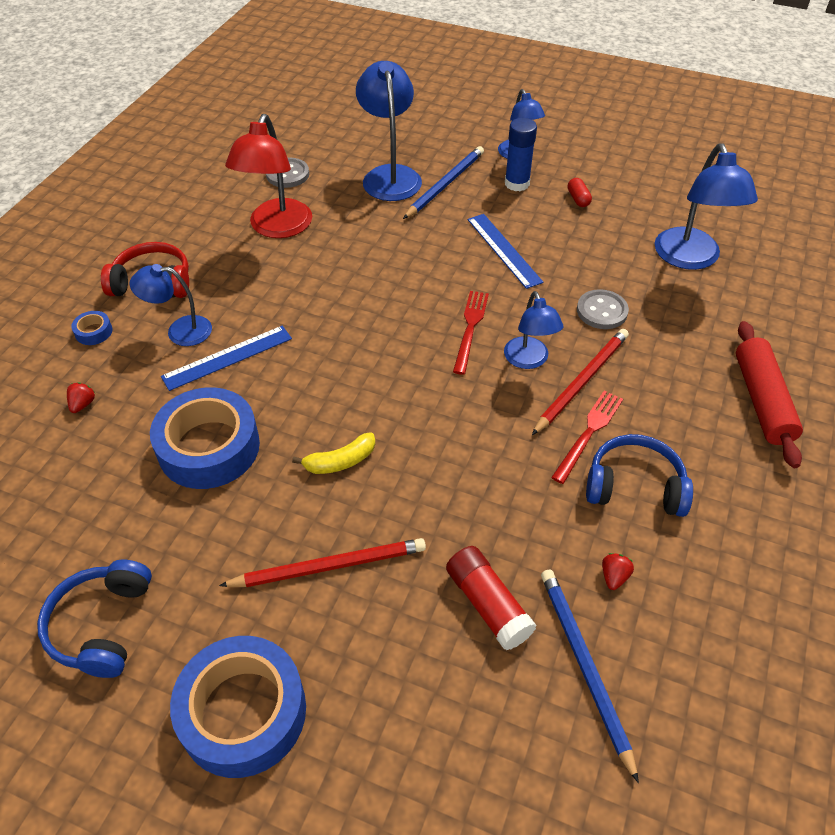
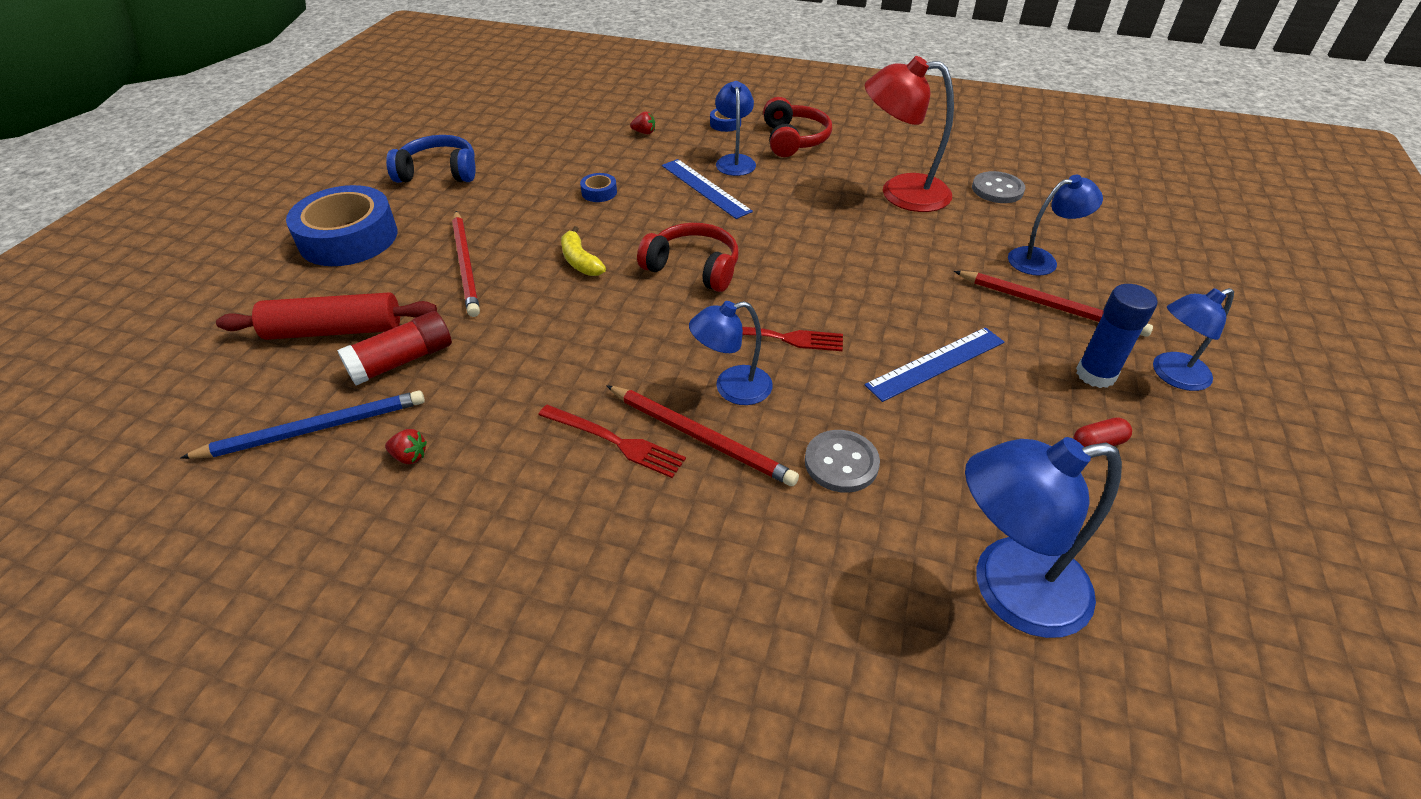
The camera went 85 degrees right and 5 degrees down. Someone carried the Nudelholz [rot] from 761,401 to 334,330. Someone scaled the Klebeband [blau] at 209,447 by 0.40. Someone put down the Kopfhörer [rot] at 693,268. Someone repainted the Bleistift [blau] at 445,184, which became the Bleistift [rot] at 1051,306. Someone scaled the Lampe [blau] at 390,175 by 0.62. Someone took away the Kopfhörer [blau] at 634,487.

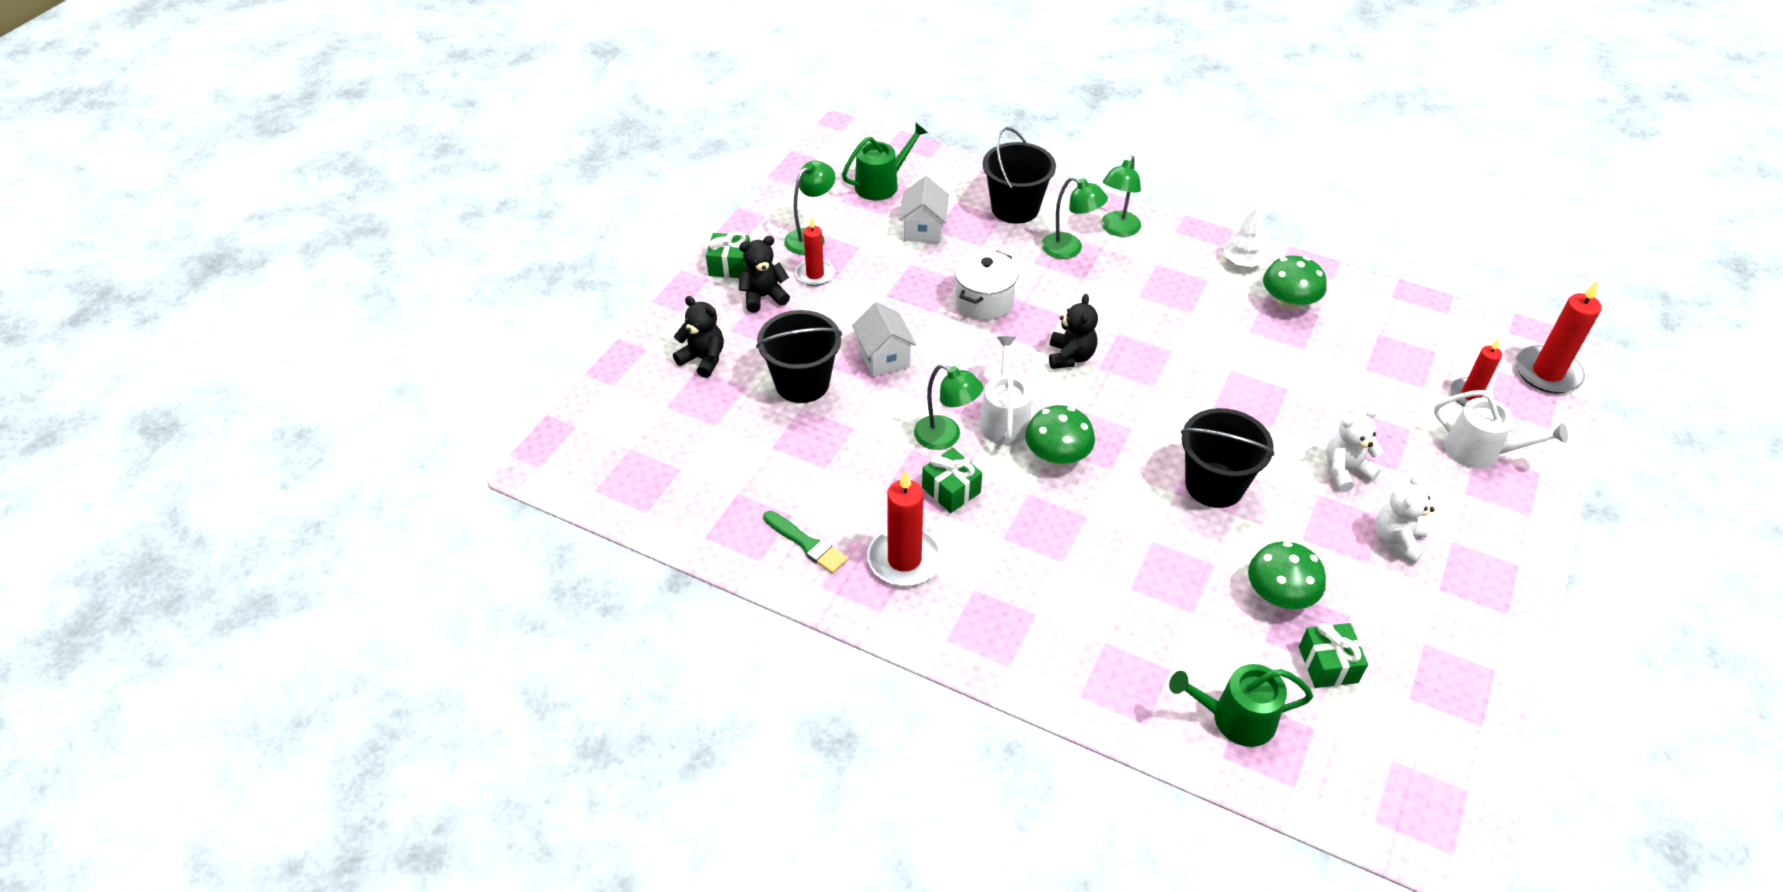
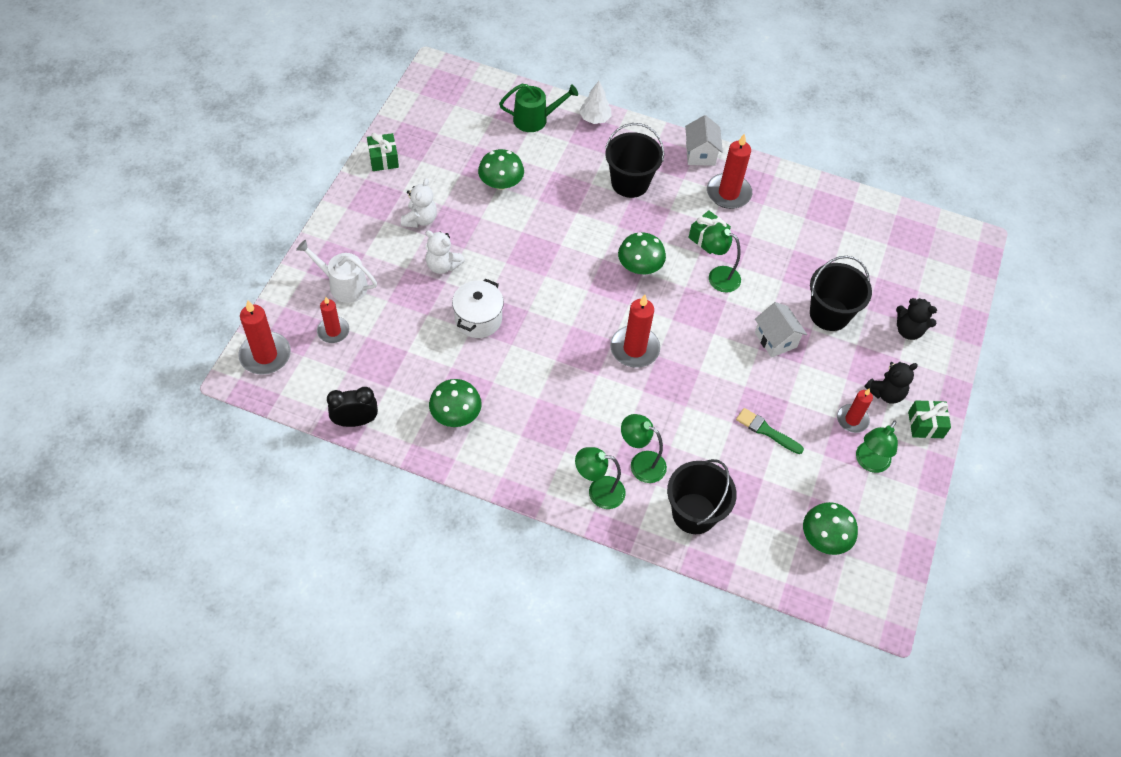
The camera went 170 degrees right and 10 degrees up. Someone put down the Wecker [schwarz] at 355,421. Someone carried the Geschenk [grün] from 1328,664 to 383,159. Someone rotated the Teddybär [weiß] at 1345,471 by 60 degrees clockwise. Someone carried the Kochtopf [weiß] from 984,301 to 478,319. Someone rotated the Lampe [grün] at 1117,229 by 105 degrees counterclockwise. Someone carried the Baum [weiß] from 1243,262 to 594,118. Someone carried the Eimer [schwarz] from 1214,485 to 630,183. Someone swapped the Teddybär [schwarz] at 1070,357 for the Kerze [rot] at 634,349. Someone carried the Haus [weiß] from 923,229 to 700,154. Someone carried the Pinsel [grün] from 807,544 to 766,431. Someone swapped the Gießkanne [grün] at 881,184 for the Pilz [grün] at 824,538. Someone took away the Gießkanne [weiß] at 1004,419.

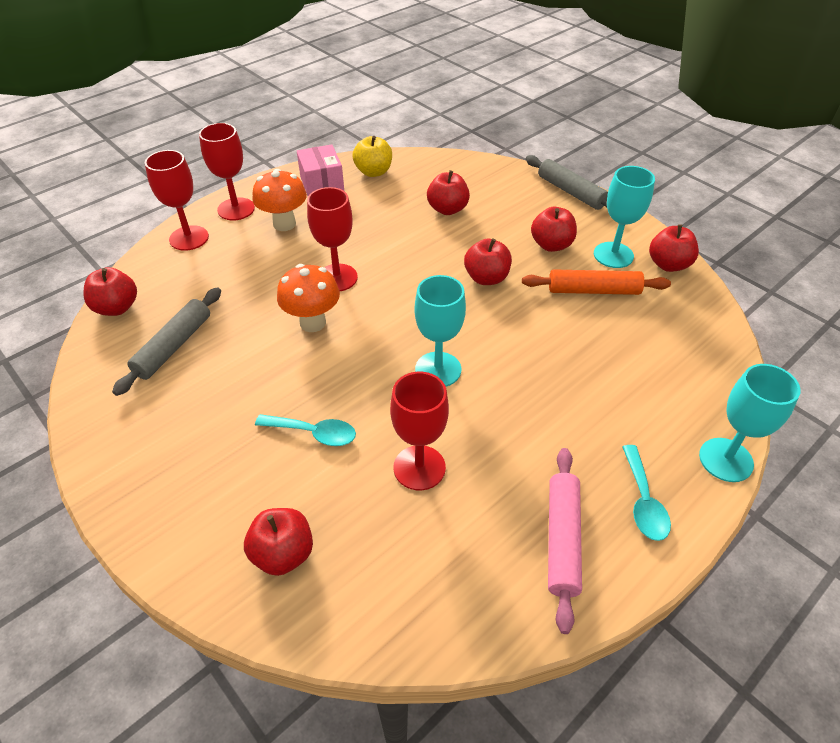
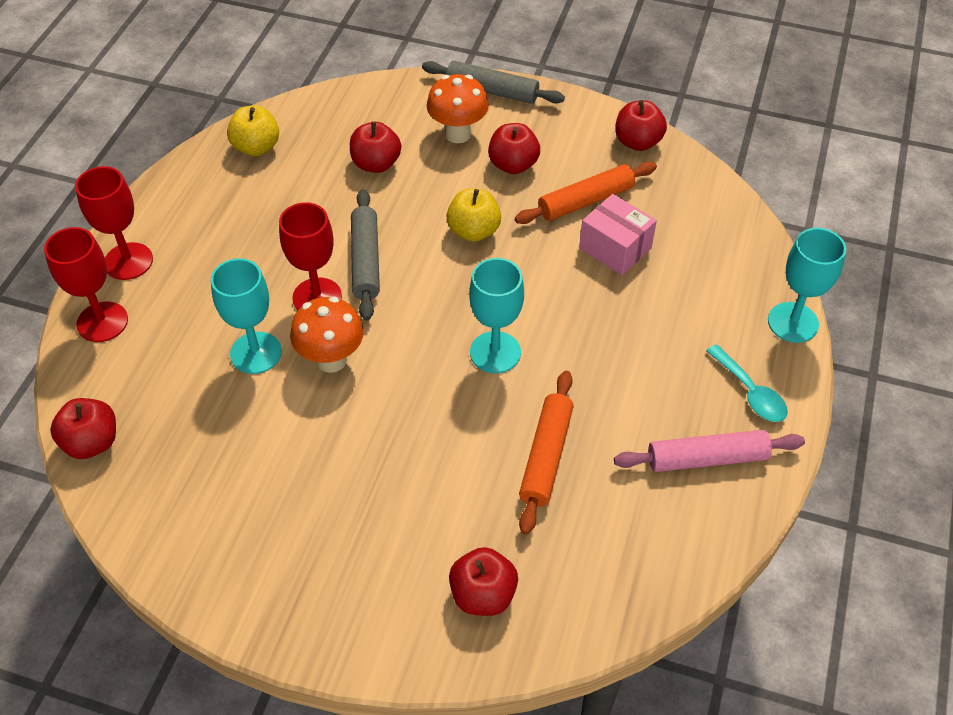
The camera went 30 degrees left and 5 degrees up. Someone carried the Kelch [türkis] from 613,255 to 256,353. Someone carried the Nudelholz [grau] from 174,346 to 365,260. Someone carried the Pilz [orange] from 284,224 to 458,134. Someone repainted the Apfel [rot] at 486,278, which became the Apfel [gelb] at 474,231. Someone swapped the Kelch [rot] at 419,467 for the Nudelholz [orange] at 546,456. Someone carried the Schachtel [rosa] from 322,184 to 615,248. Someone rotated the Nudelholz [rosa] at 562,539 by 75 degrees counterclockwise. Someone took away the Löffel [türkis] at 313,433.

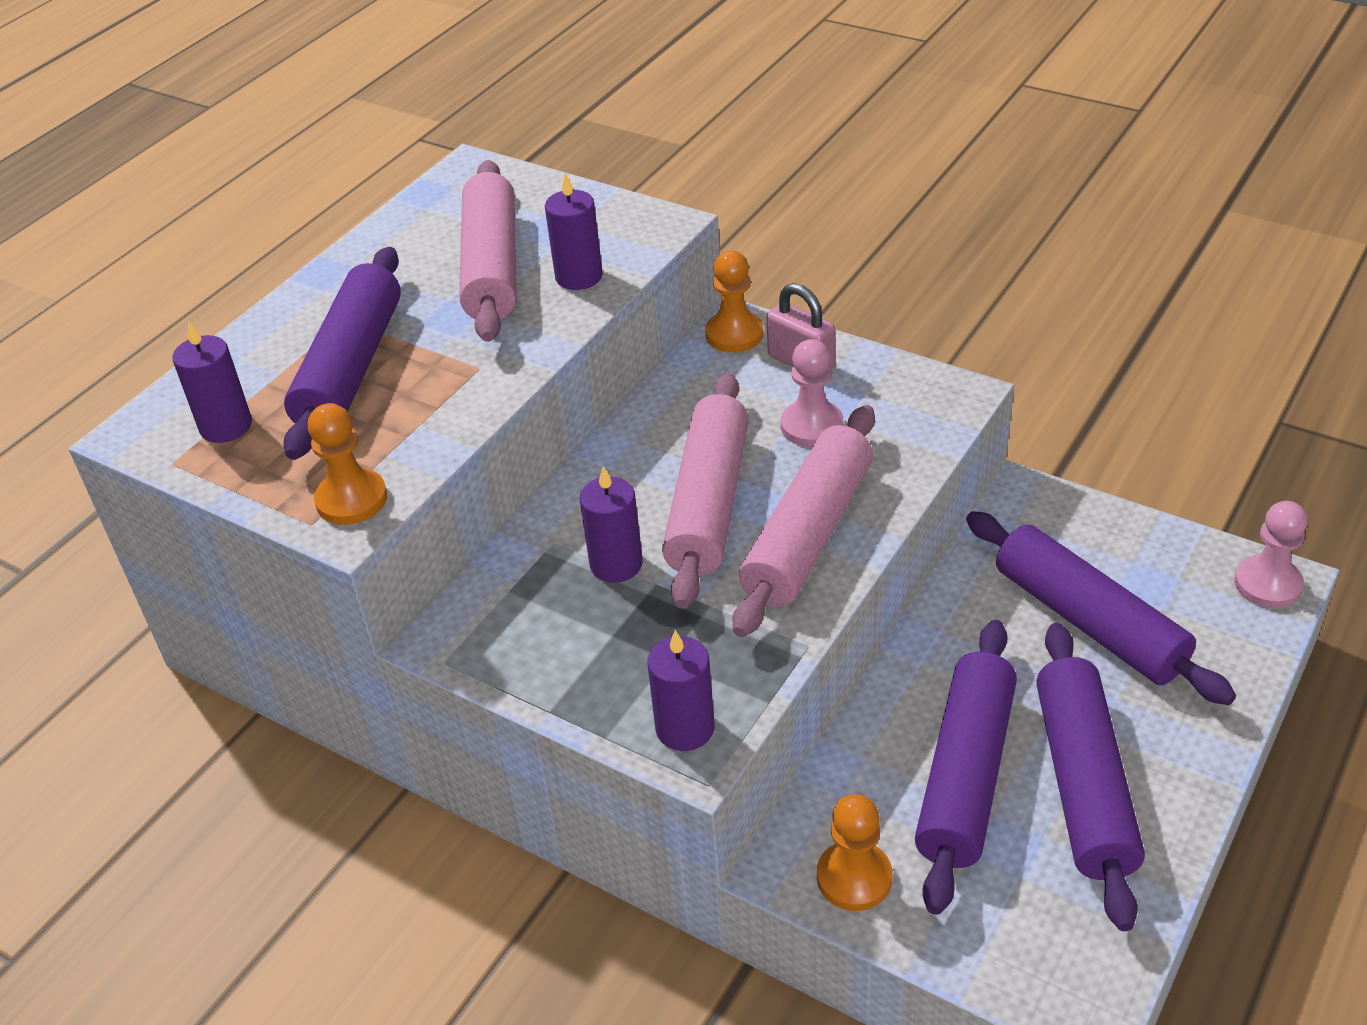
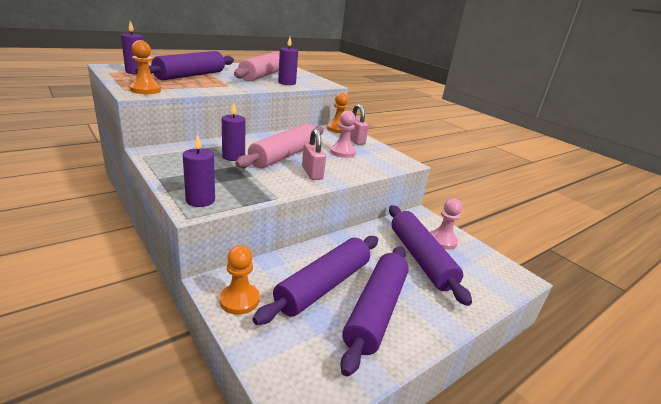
The camera went 15 degrees right and 15 degrees down. Someone swapped the Nudelholz [rosa] at 808,534 for the Vorhängeschloss [rosa] at 312,173. Someone carried the Bauer [rosa] from 1267,584 to 442,241.

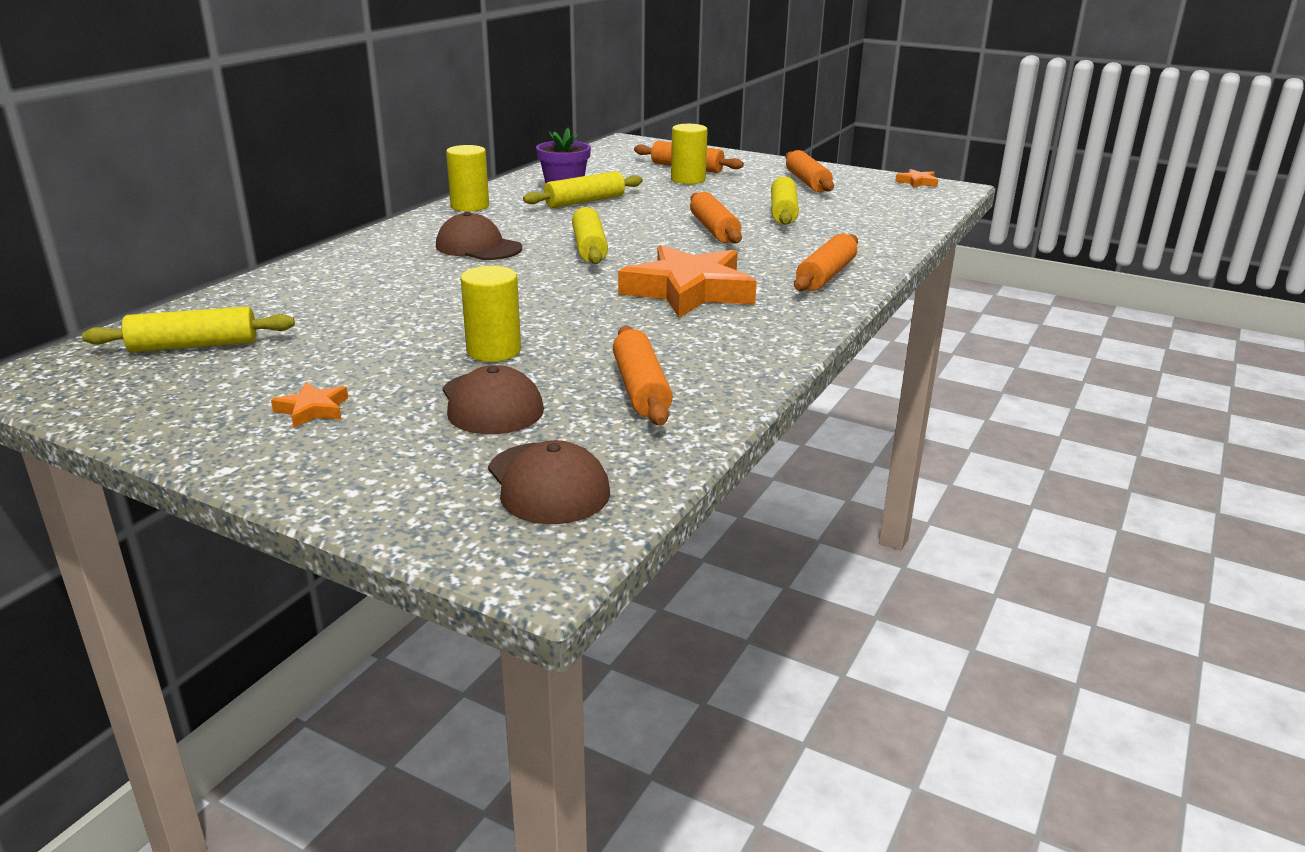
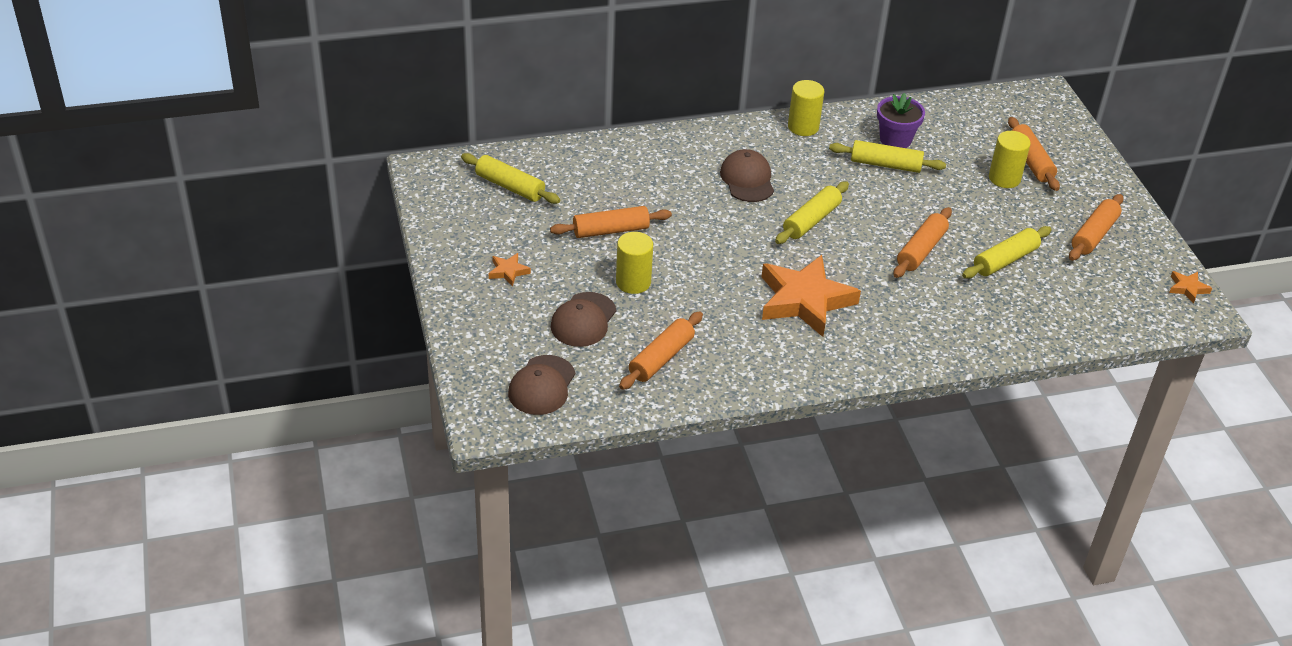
The camera went 45 degrees right and 15 degrees up. Someone carried the Nudelholz [orange] from 826,275 to 611,230.

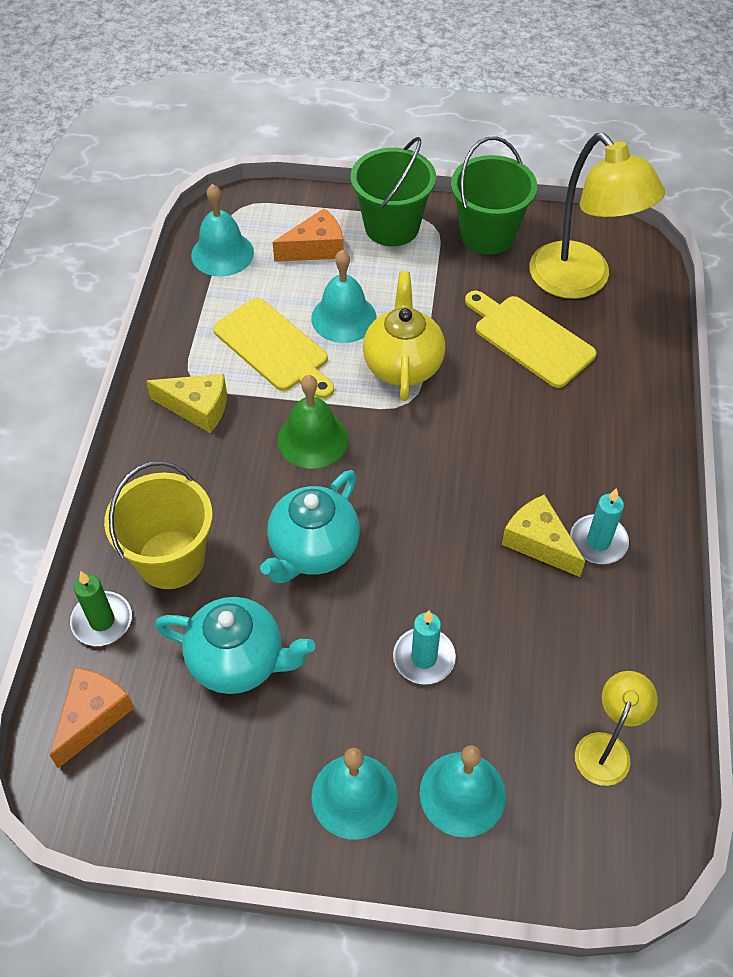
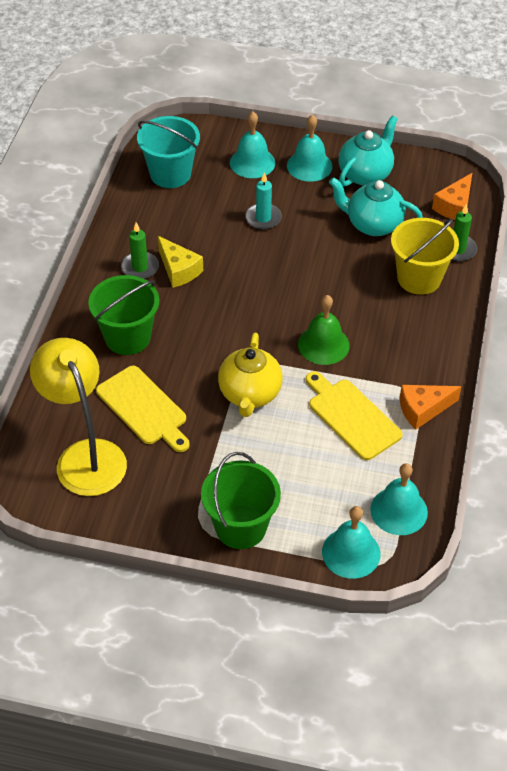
The camera went 175 degrees left and 5 degrees down. Someone carried the Eimer [grün] from 487,235 to 127,337. Someone repainted the Kerze [türkis] at 598,542, which became the Kerze [grün] at 140,267. Someone swapped the Lampe [gelb] at 606,748 for the Eimer [türkis] at 170,174. Someone carried the Glocke [türkis] from 344,318 to 351,553. Someone carried the Teekanne [türkis] from 313,550 to 365,174. Someone carried the Käse [orange] from 316,248 to 423,409. Someone took away the Käse [gelb] at 197,408.

